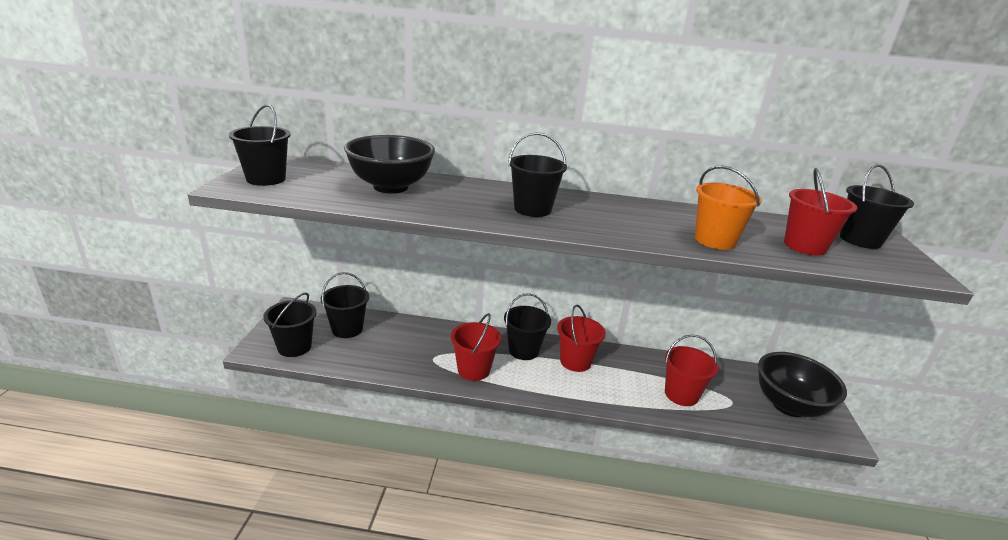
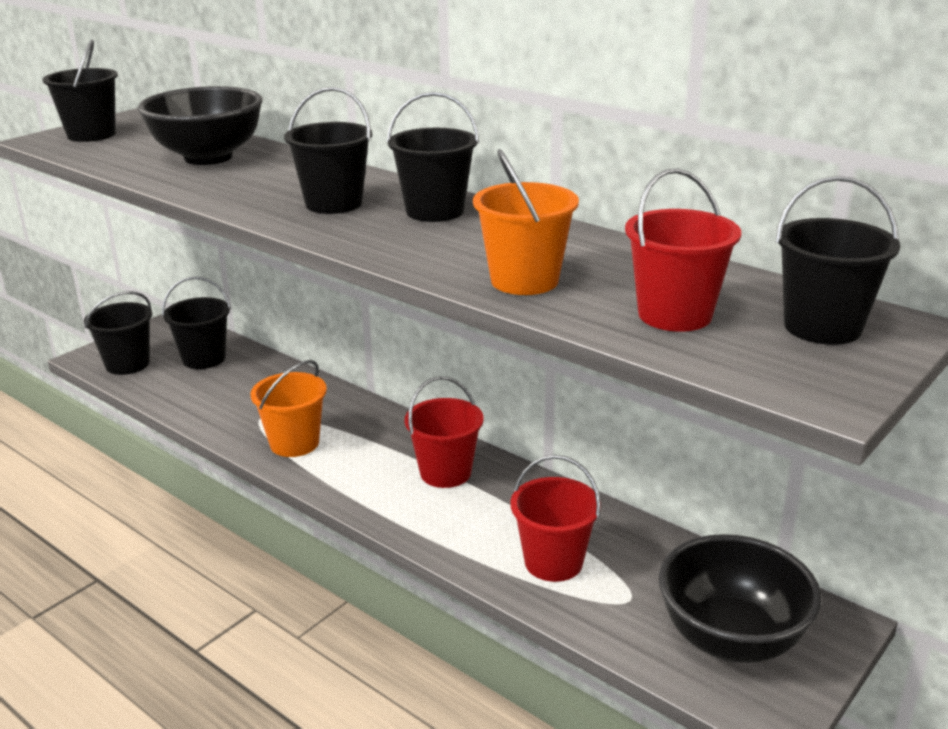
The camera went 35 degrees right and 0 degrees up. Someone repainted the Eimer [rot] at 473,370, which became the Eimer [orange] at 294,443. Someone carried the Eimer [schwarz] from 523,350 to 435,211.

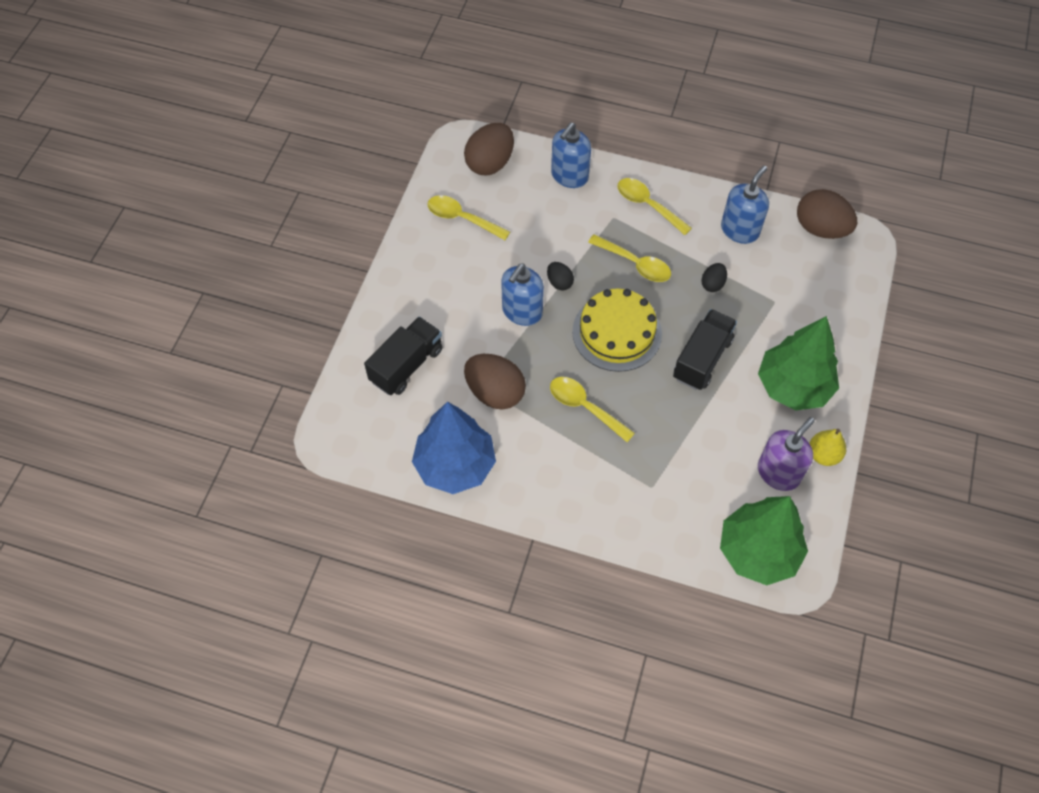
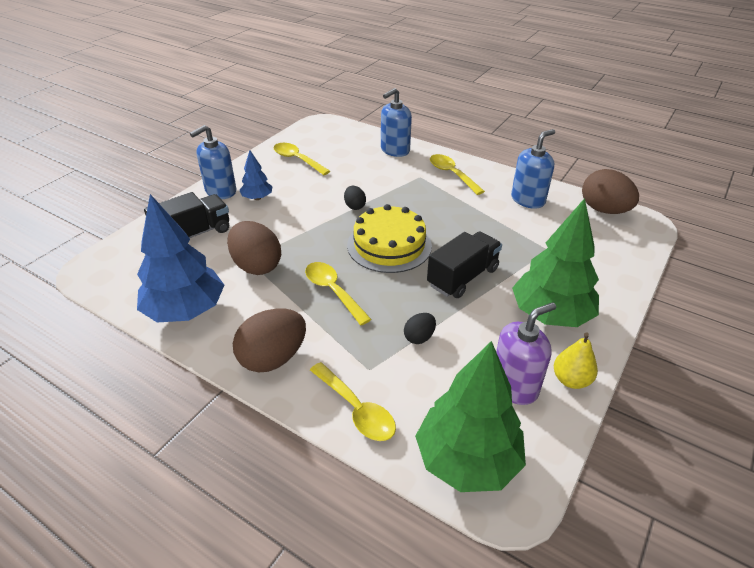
The camera went 15 degrees right and 20 degrees down. Someone carried the Seifenspender [blau] from 522,312 to 220,191. Someone carried the Ei [braun] from 490,163 to 273,358. Someone put down the Baum [blau] at 257,198. Someone carried the Löffel [gelb] from 635,264 to 356,409. Someone carried the Ei [schwarz] from 712,284 to 419,337.

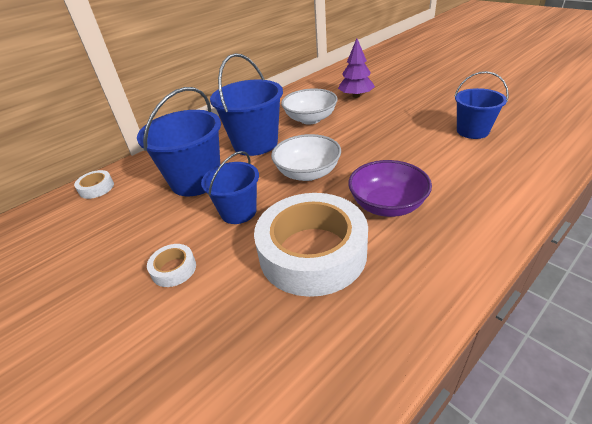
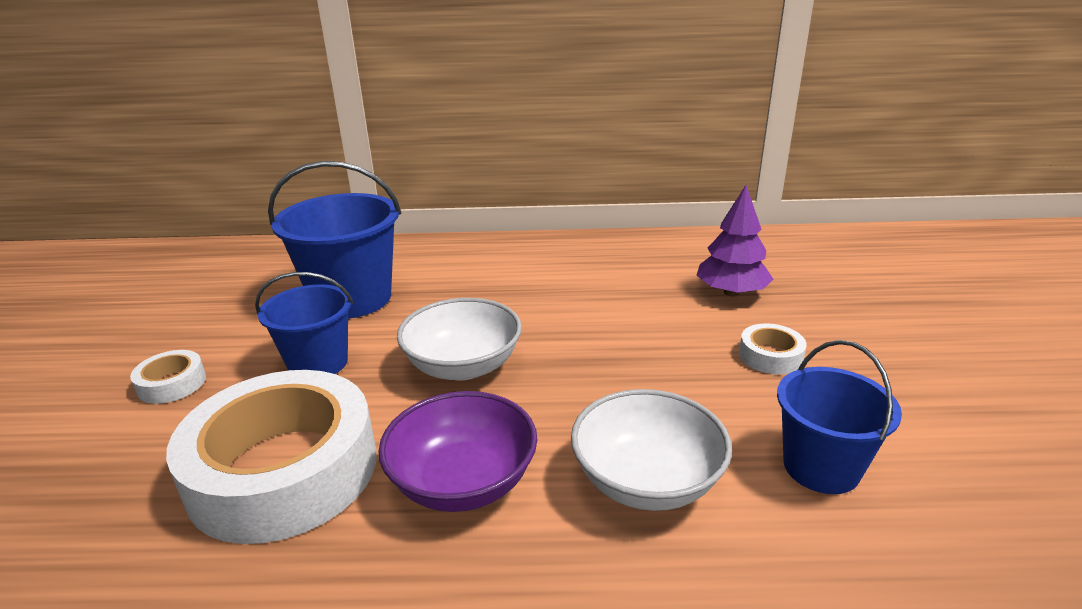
The camera went 40 degrees right and 10 degrees down. Someone carried the Schüssel [weiß] from 310,119 to 647,480. Someone carried the Klebeband [weiß] from 96,188 to 770,356. Someone took away the Eimer [blau] at 255,143.

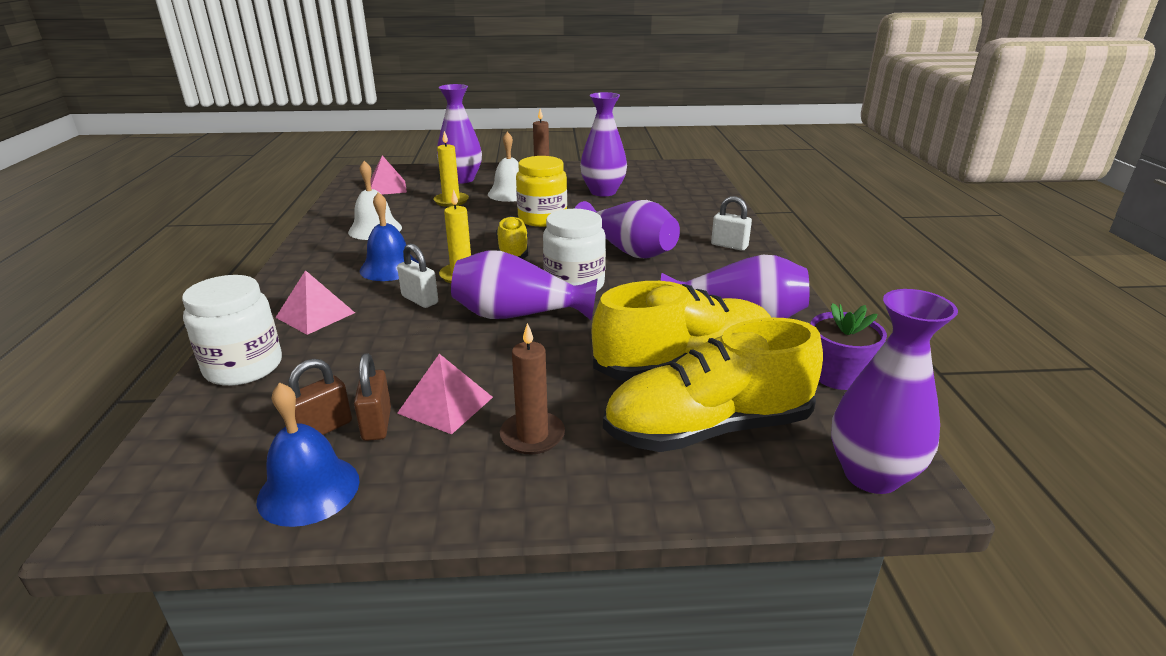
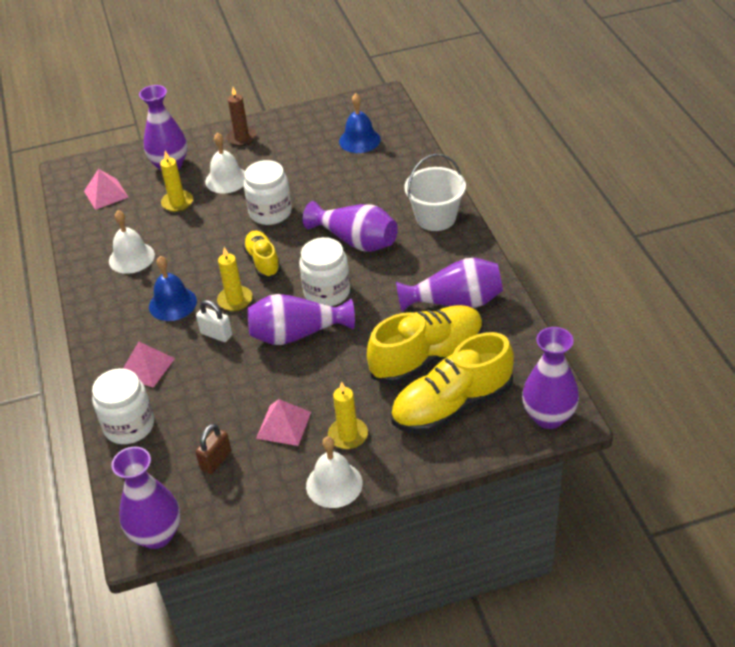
The camera went 10 degrees left and 15 degrees up. Someone carried the Vase [lila] from 603,192 to 157,535. Someone repainted the Einmachglas [gelb] at 542,219, which became the Einmachglas [weiß] at 270,212. Someone put down the Glocke [weiß] at 334,484. Someone repainted the Kerze [braun] at 532,436, which became the Kerze [gelb] at 348,435. Someone carried the Glocke [blau] from 309,490 to 359,140. Someone swapped the Vorhängeschloss [weiß] at 729,245 for the Eimer [weiß] at 436,218. Someone took away the Vorhängeschloss [braun] at 377,424. Someone took away the Blumentopf [lila] at 837,376.

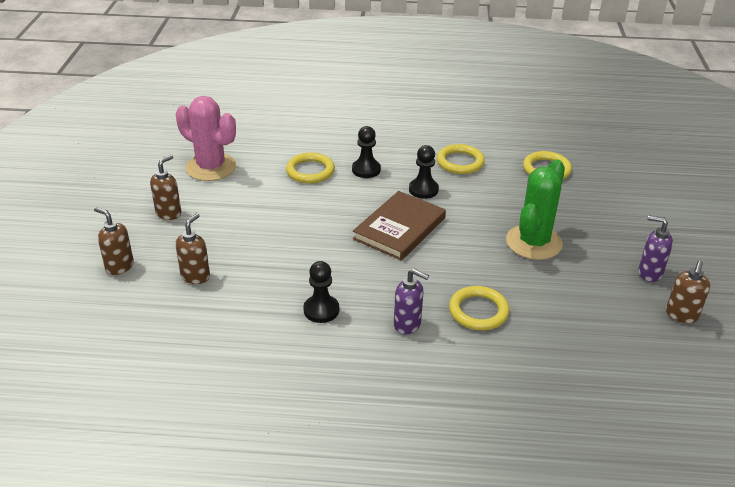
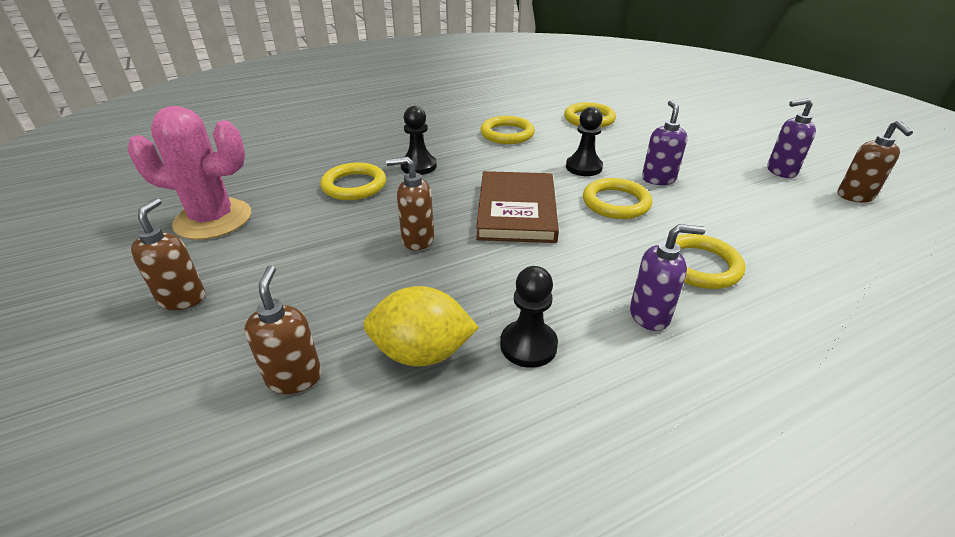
The camera went 30 degrees left and 0 degrees up. Someone put down the Zitrone [gelb] at 422,353. Someone carried the Seifenspender [braun] from 119,266 to 417,240. Someone carried the Bauer [schwarz] from 423,189 to 583,167. Someone put down the Ring [gelb] at 616,203. Someone swapped the Kaktus [grün] at 533,242 for the Seifenspender [lila] at 658,179.

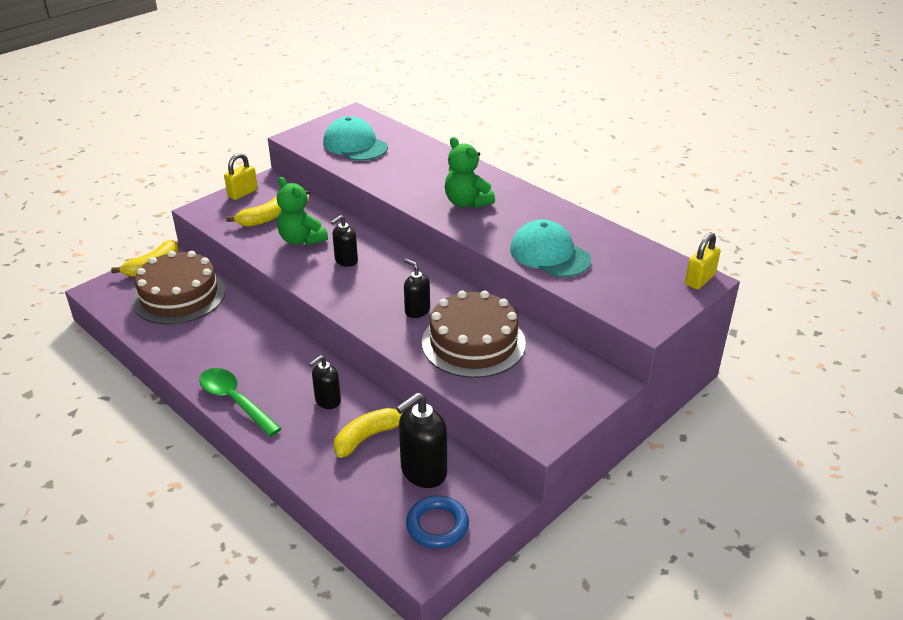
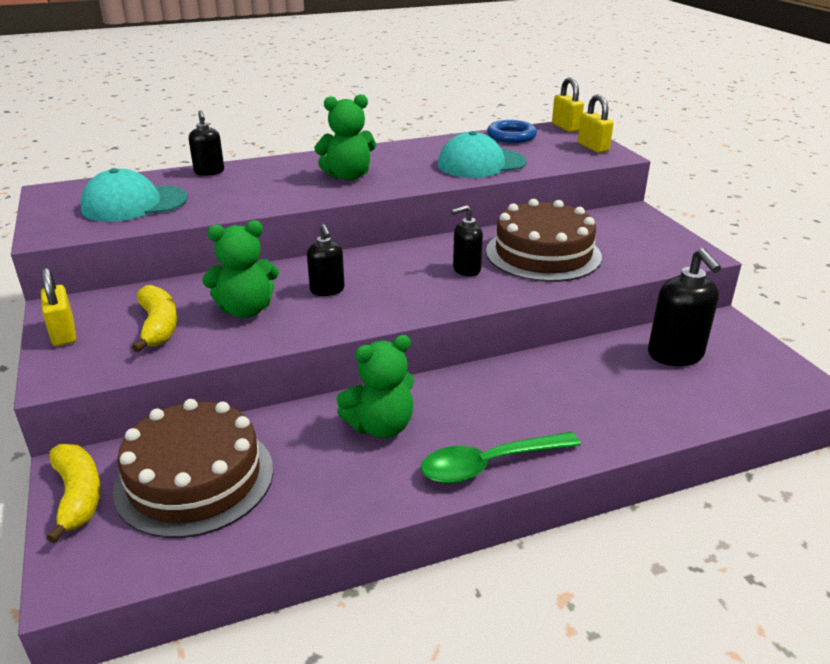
The camera went 65 degrees left and 5 degrees down. Someone carried the Seifenspender [schwarz] from 327,401 to 209,172. Someone put down the Teddybär [grün] at 381,426. Someone carried the Ring [blau] from 437,525 to 511,136. Someone put down the Vorhängeschloss [gelb] at 593,147. Someone took away the Banane [gelb] at 368,437.

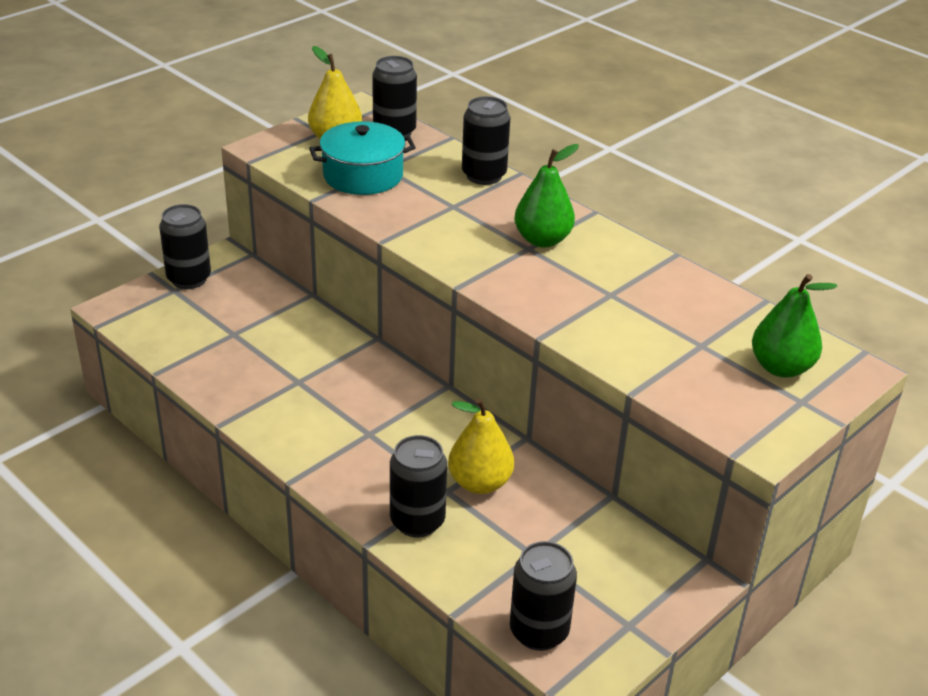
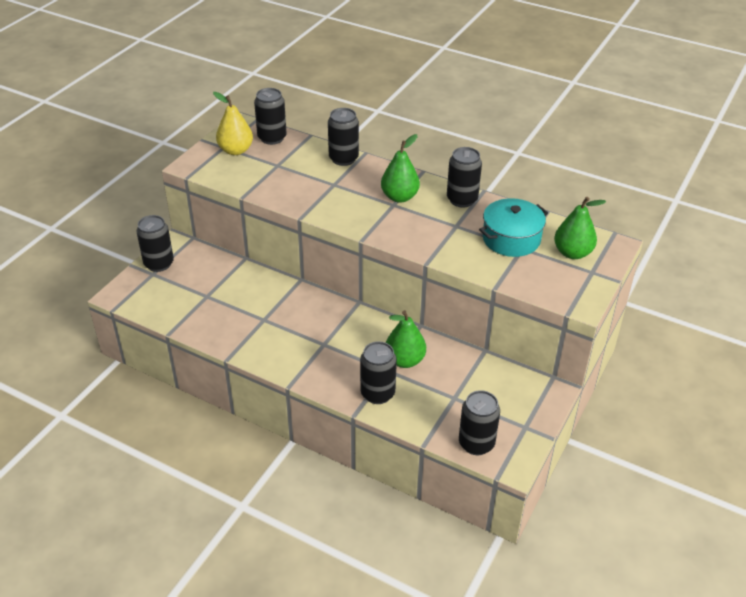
The camera went 15 degrees left and 5 degrees up. Someone repainted the Birne [gelb] at 480,483, which became the Birne [grün] at 404,360. Someone put down the Dose [schwarz] at 462,199. Someone carried the Kochtopf [türkis] from 363,175 to 511,239.

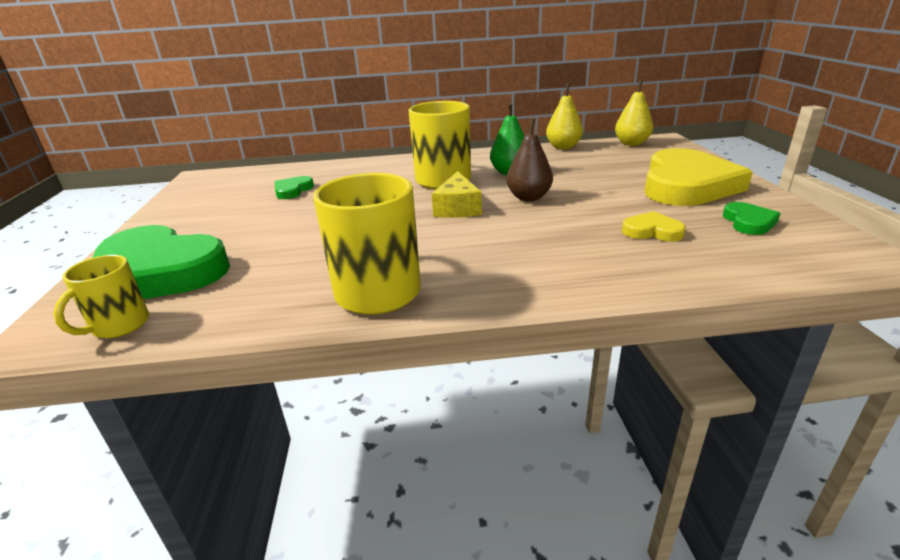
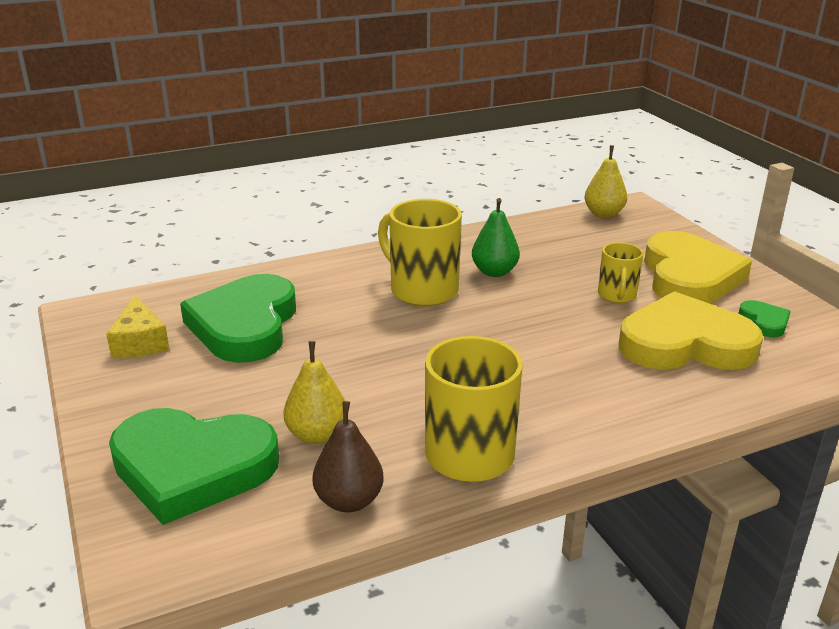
The camera went 20 degrees left and 0 degrees up. Someone carried the Käse [gelb] from 457,208 to 140,342. Someone scaled the Herz [grün] at 293,190 by 2.33. Someone carried the Birne [gelb] from 563,147 to 317,435. Someone carried the Birne [braun] from 529,197 to 349,501. Someone carried the Tasse [gelb] from 119,326 to 617,295. Someone scaled the Herz [gelb] at 652,231 by 2.33.

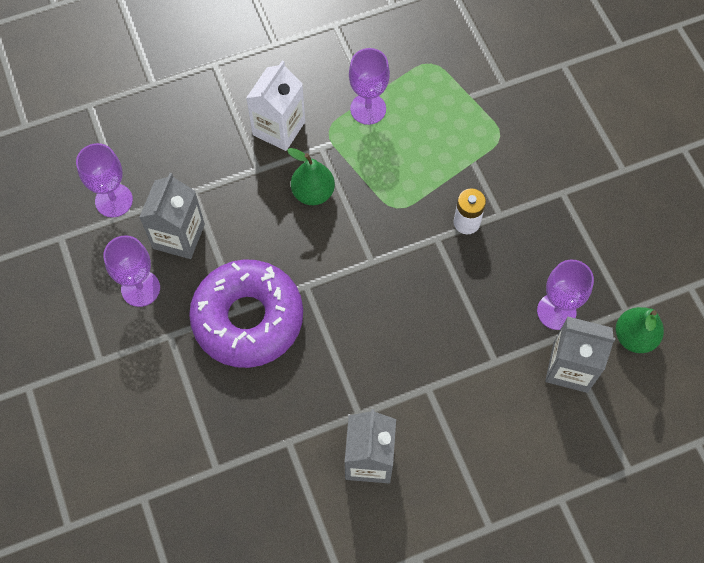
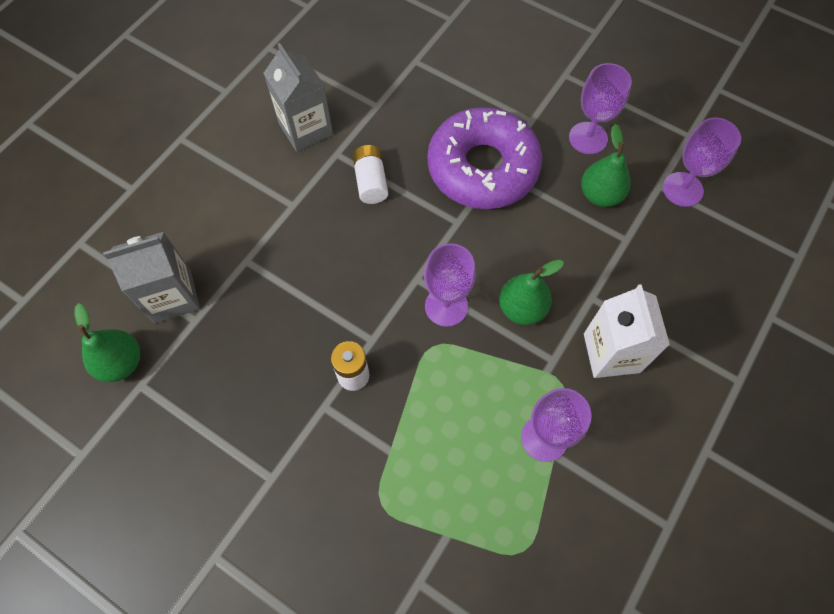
The camera went 145 degrees right and 0 degrees up. Someone put down the Batterie [weiß] at 371,182. Someone carried the Kelch [lila] from 556,311 to 446,306. Someone swapped the Getränkekarton [grau] at 179,236 for the Birne [grün] at 600,195.

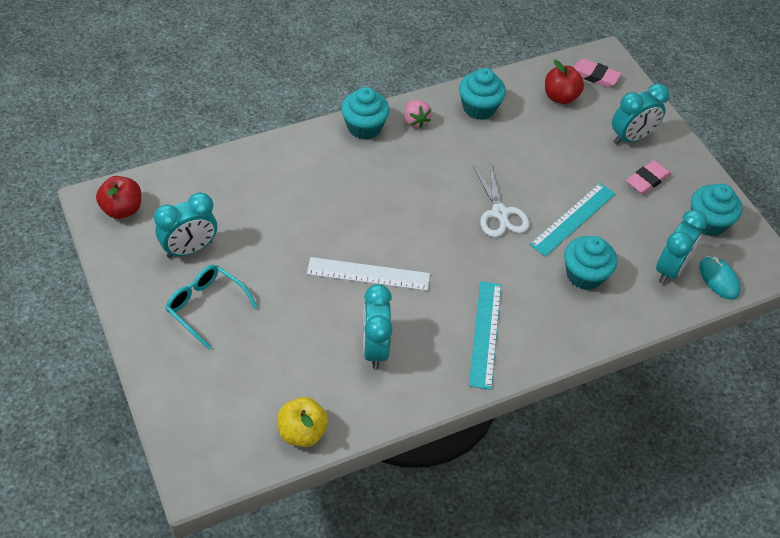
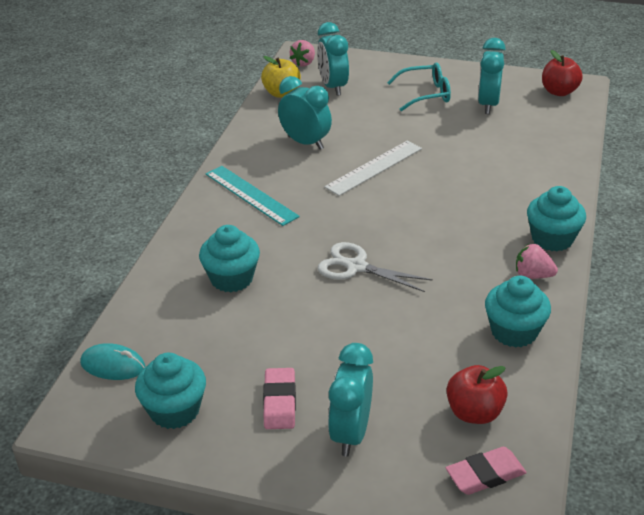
The camera went 135 degrees right and 15 degrees down. Someone put down the Erdbeere [rosa] at 303,63. Someone carried the Wecker [türkis] from 670,269 to 333,87. Someone took away the Lineal [türkis] at 573,219.

